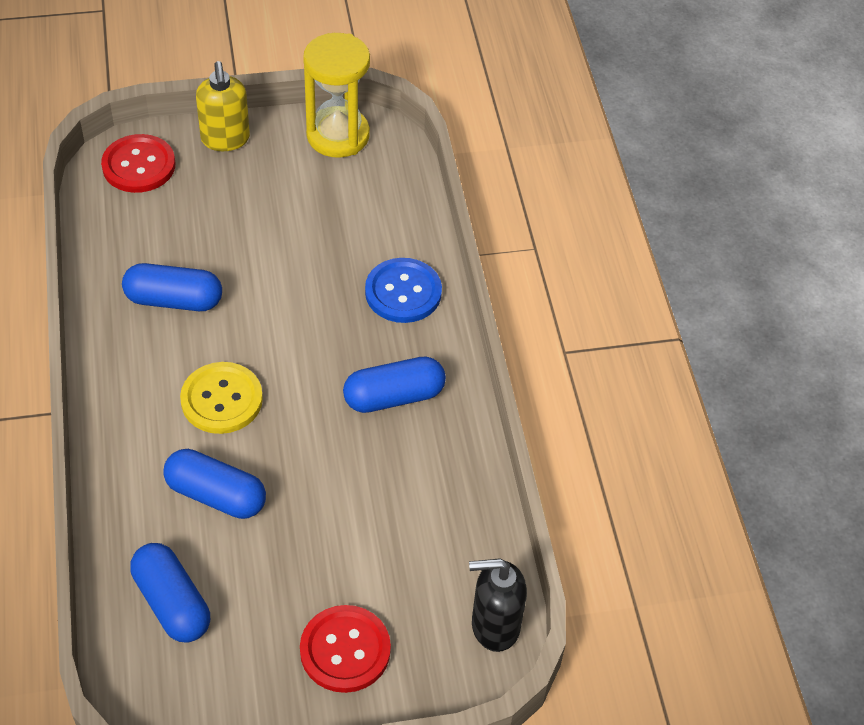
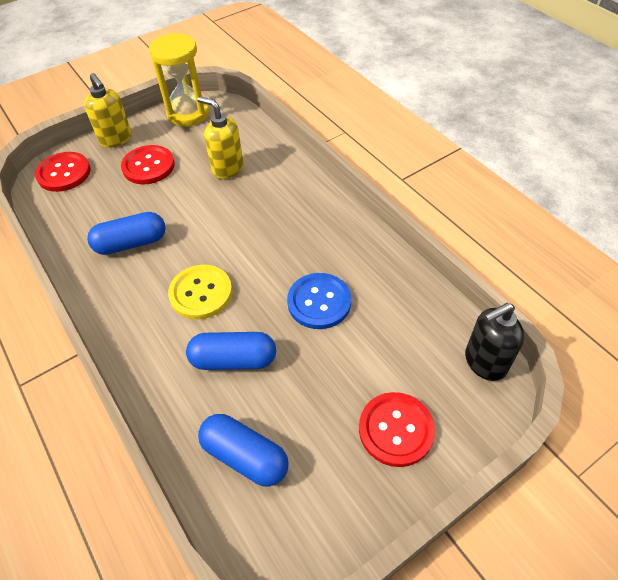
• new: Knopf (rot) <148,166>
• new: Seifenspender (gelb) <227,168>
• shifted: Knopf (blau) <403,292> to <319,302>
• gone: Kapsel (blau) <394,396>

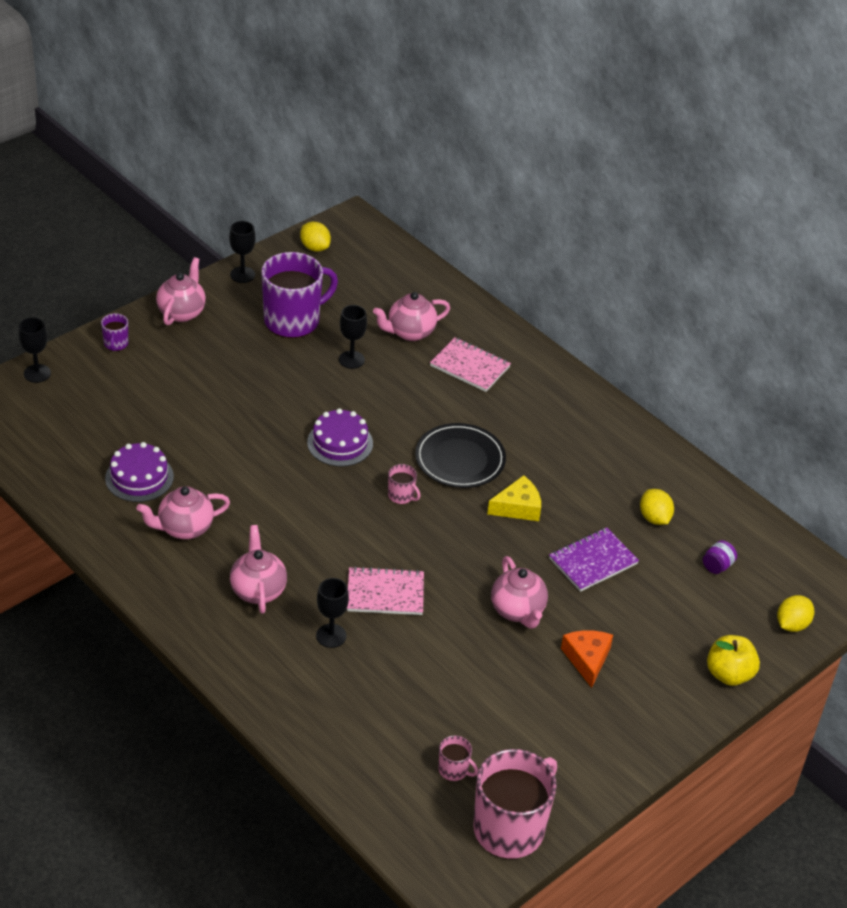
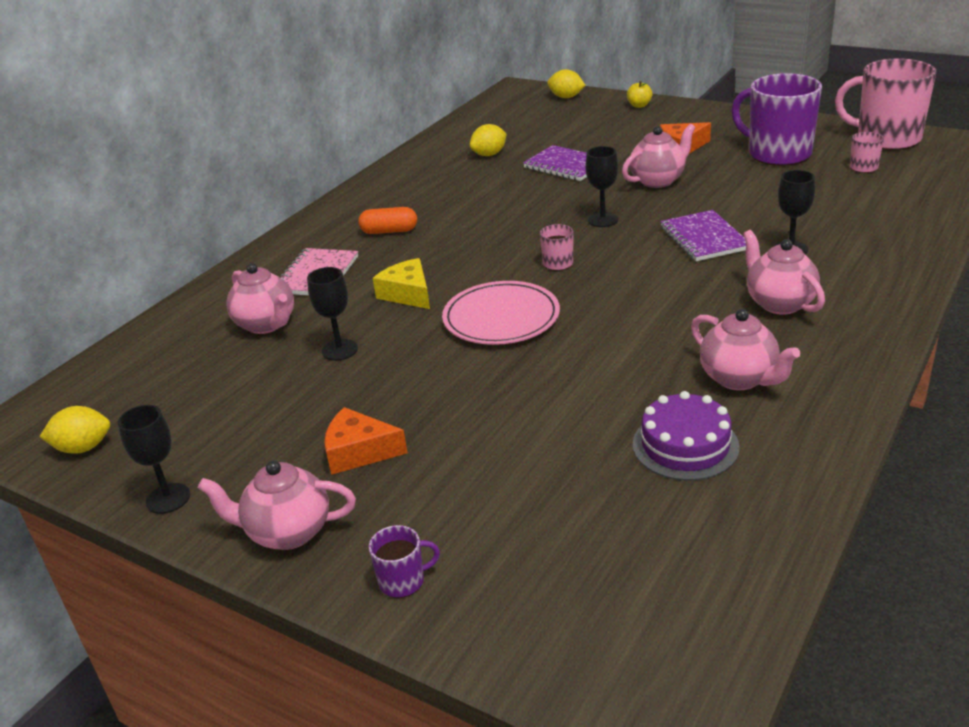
• rotated: Zitrone (gelb) <315,247> = <83,448> 45 degrees clockwise
• new: Käse (orange) <359,452>
• new: Kapsel (orange) <389,231>
• shifted: Käse (gelb) <518,507> to <408,294>
• swapped: Kuchen (lila) <340,443> to Teller (rosa) <501,318>
• shifted: Kelch (schwarz) <37,373> to <602,220>
• scaled: Apfel (gelb) <729,674> = <639,105> x0.61
• repainted: Notizbuch (rosa) <385,593> to Notizbuch (lila) <704,238>
• shifted: Tasse (lila) <293,320> to <778,154>
• rotated: Teekanne (rosa) <258,590> = <779,303> 90 degrees clockwise
• gone: Teller (schwarz) <460,459>
• gone: Einmachglas (lila) <717,566>

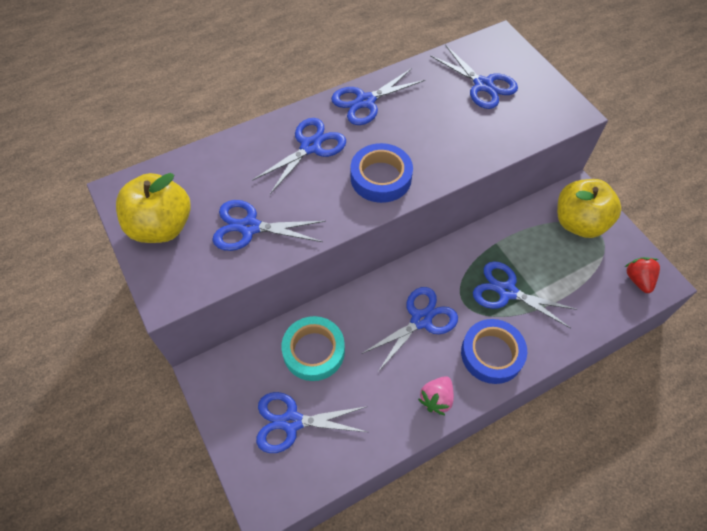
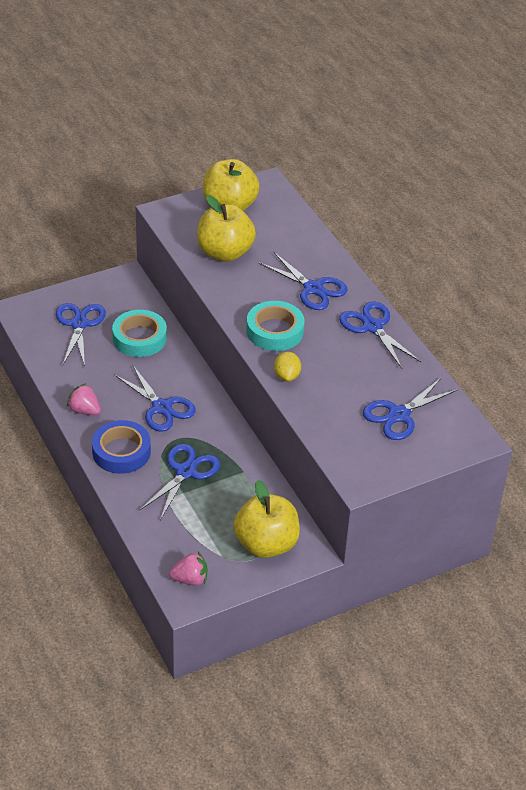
• repainted: Erdbeere (rot) <638,280> to Erdbeere (rosa) <190,579>
• swapped: Schere (blau) <250,227> to Apfel (gelb) <225,253>
• repainted: Klebeband (blau) <381,177> to Klebeband (türkis) <275,331>
• new: Zitrone (gelb) <287,376>

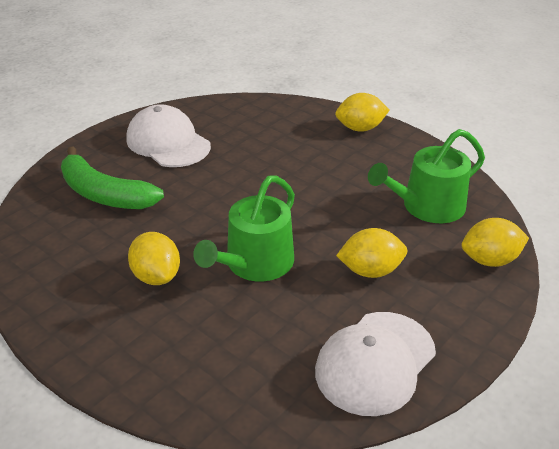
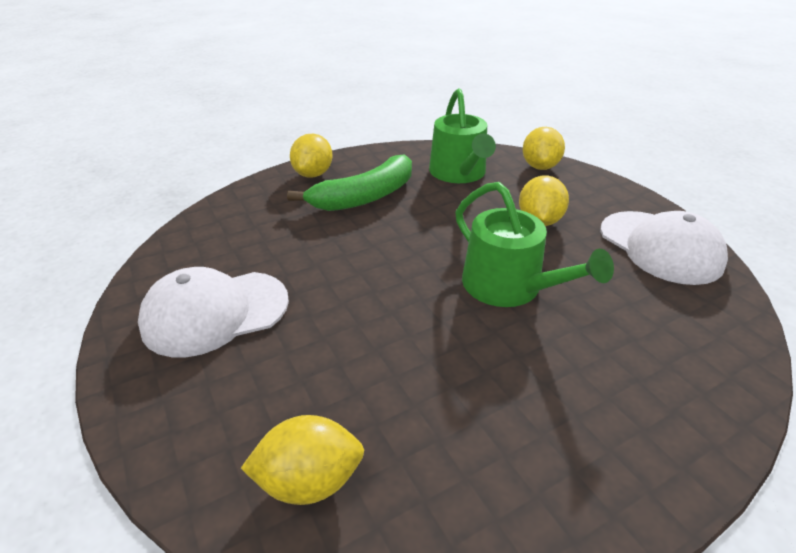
• shifted: Zitrone (gelb) <156,276> to <309,480>
• shifted: Banane (grün) <105,194> to <365,197>

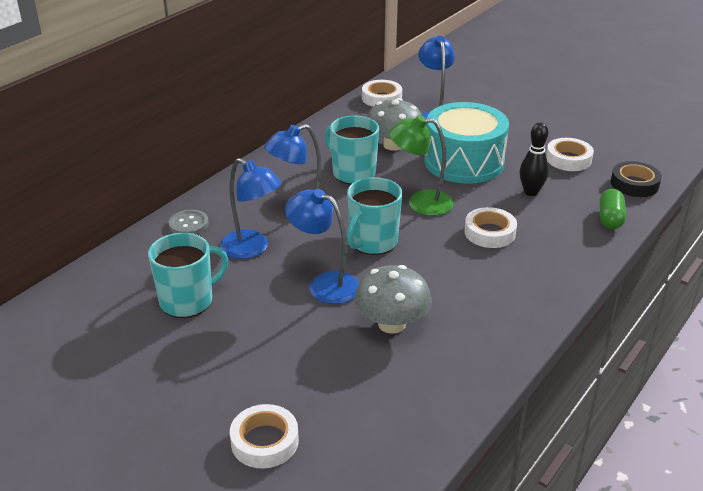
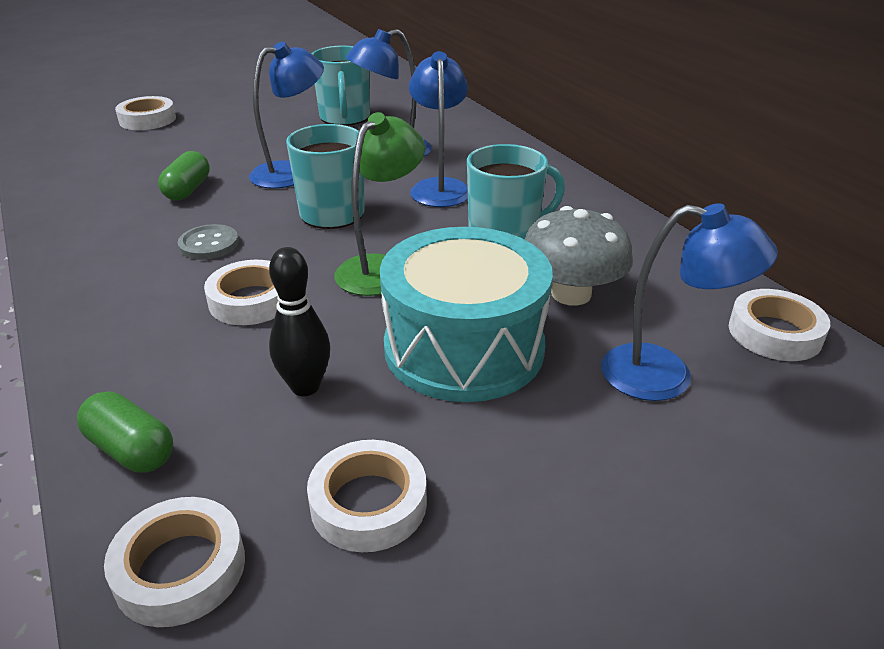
• repainted: Klebeband (schwarz) <634,184> to Klebeband (weiß) <180,569>
• swapped: Pilz (grau) <392,324> to Kapsel (grün) <187,190>
• shifted: Knopf (grau) <188,224> to <209,244>

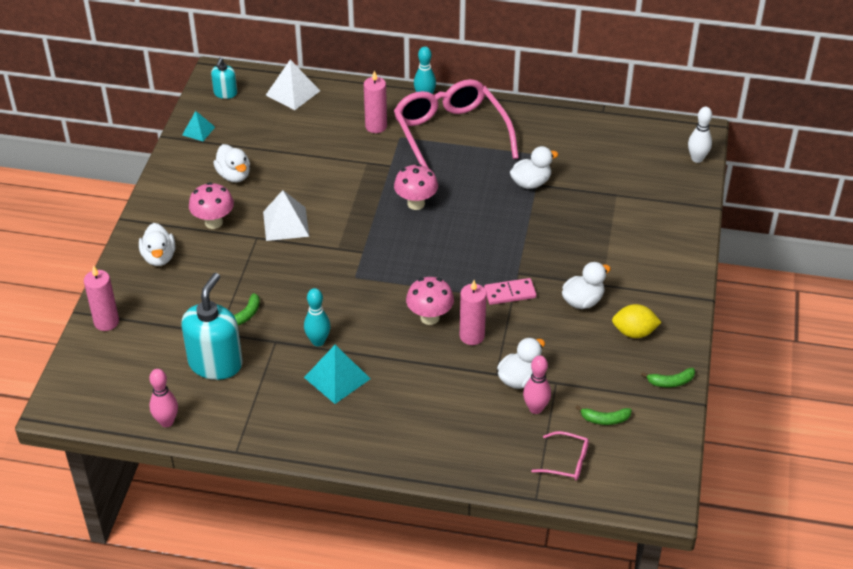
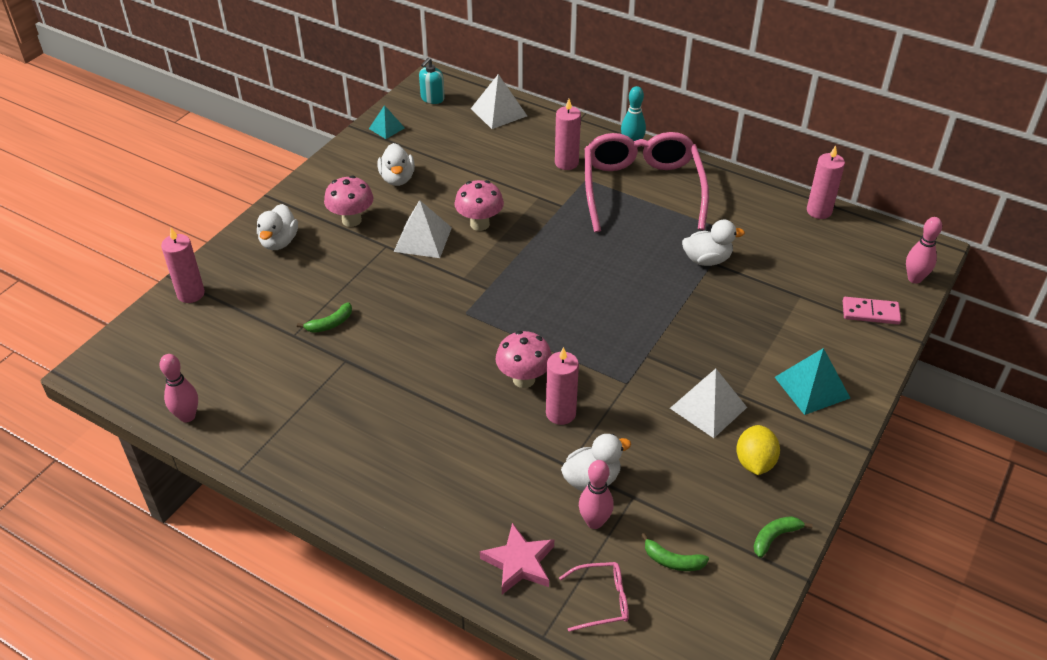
• shifted: Pilz (rosa) <416,203> to <479,224>
• new: Stern (rosa) <519,562>
• rotated: Brille (rosa) <566,461> = <601,600> 45 degrees counterclockwise
• swapped: Ente (weiß) <583,301> to Pyramide (weiß) <708,407>
• rotated: Zitrone (gelb) <634,332> = <754,462> 75 degrees clockwise
• rotated: Banane (grün) <670,382> = <775,537> 135 degrees clockwise
• shifted: Pyramide (türkis) <337,378> to <812,387>
• new: Kerze (rosa) <819,211>
• shifted: Dominostein (rosa) <510,293> to <870,312>
• repainted: Bowlingkegel (weiß) <697,159> to Bowlingkegel (rosa) <914,278>
• gone: Seifenspender (türkis) <215,363>
• gone: Bowlingkegel (türkis) <318,341>

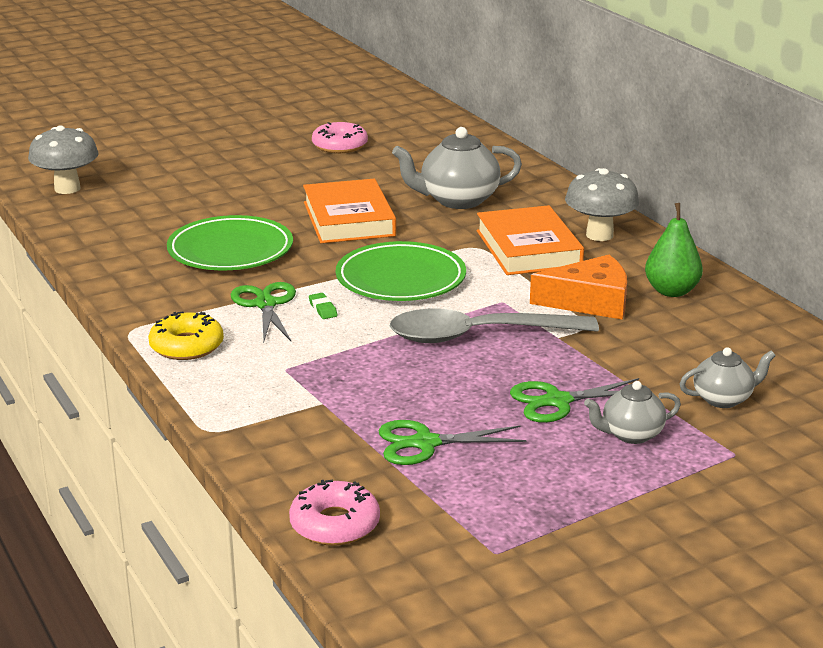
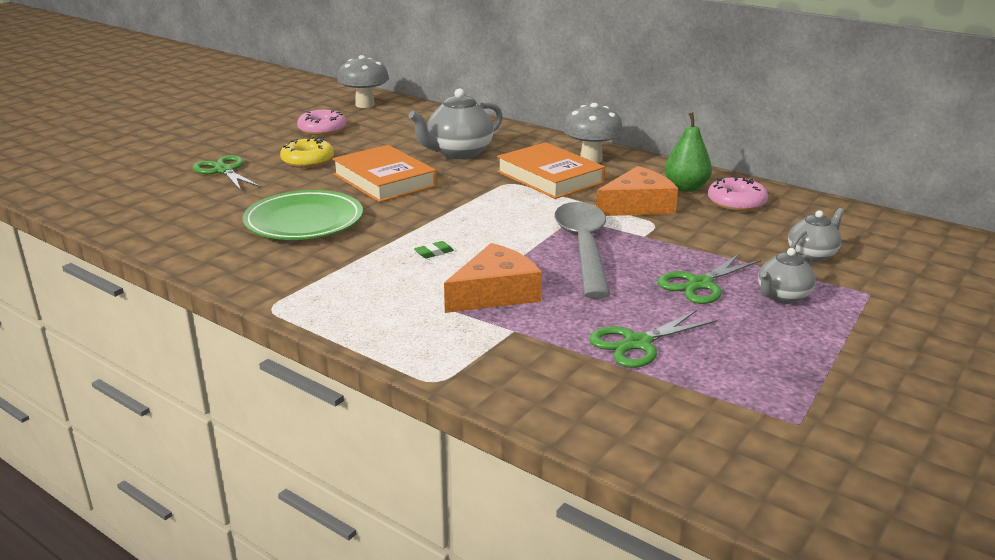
• shifted: Schere (grün) <265,304> to <224,170>
• shifted: Donut (gelb) <186,346> to <308,160>
• shifted: Pilz (grau) <67,188> to <365,105>
• rotated: Radiergummi (grün) <322,309> = <434,253> 75 degrees counterclockwise
• new: Käse (orange) <495,293>
• rotated: Löffel (grau) <478,336> = <583,247> 120 degrees clockwise
• shifted: Donut (rosa) <335,524> to <736,202>
• gone: Teller (grün) <400,278>

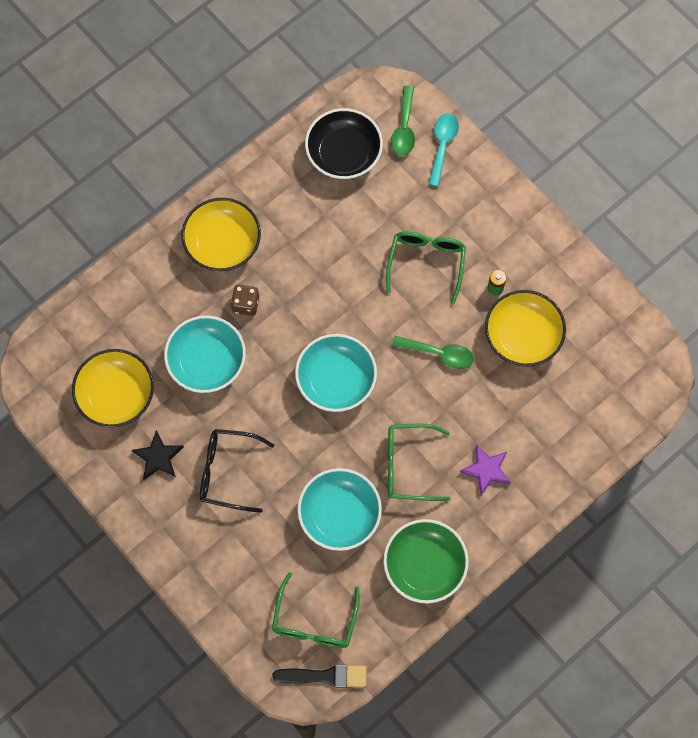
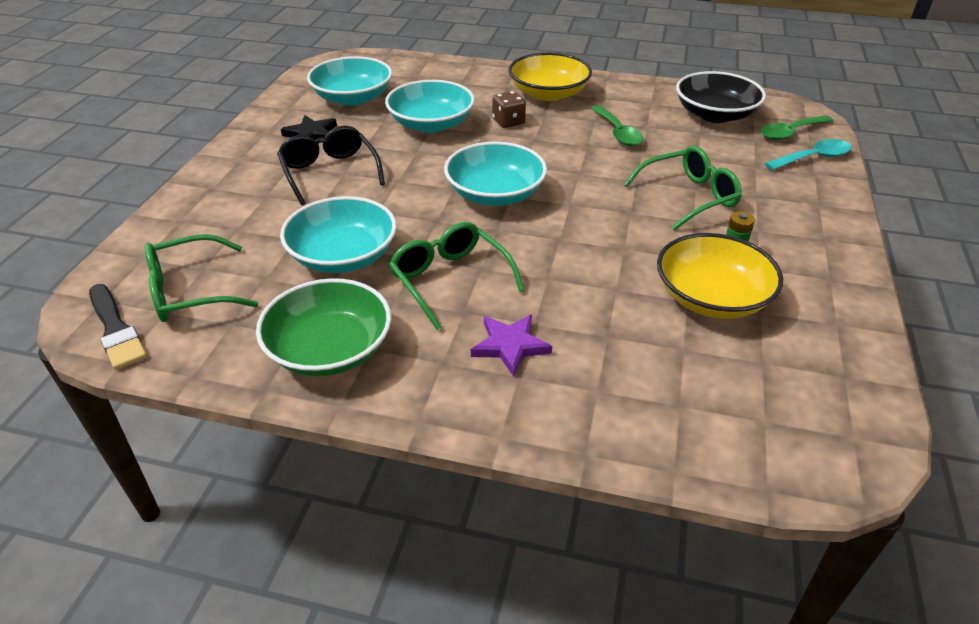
• repainted: Schüssel (gelb) <116,395> to Schüssel (türkis) <352,98>
• shifted: Löffel (grün) <439,354> to <618,133>

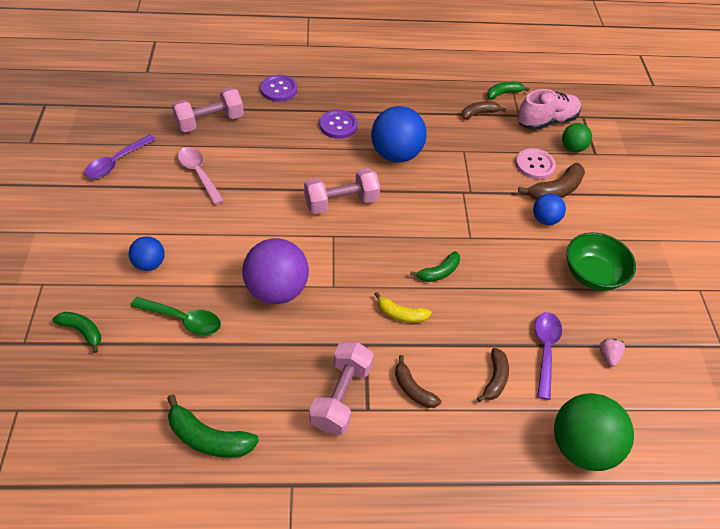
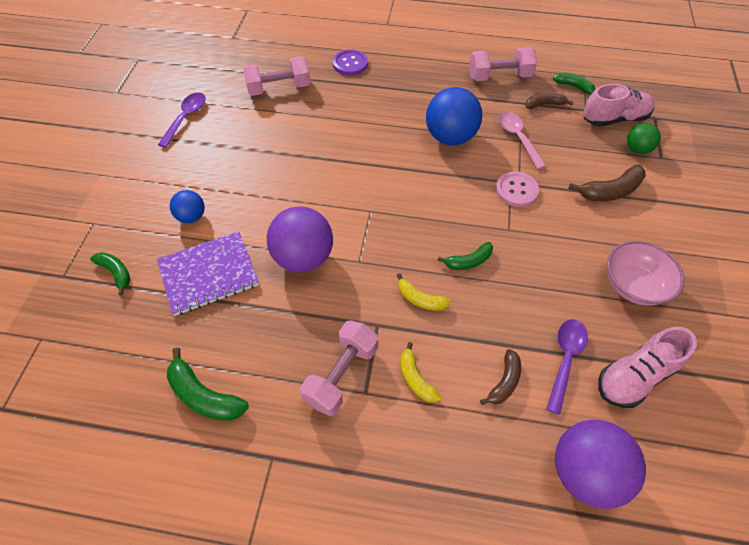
• swapped: Löffel (grün) <183,319> to Notizbuch (lila) <209,274>
• rotated: Löffel (lila) <117,162> = <186,118> 150 degrees clockwise
• repainted: Banane (braun) <413,389> to Banane (gelb) <416,379>
• shifted: Hantel (rosa) <341,202> to <499,77>
• shifted: Knopf (rosa) <535,165> to <516,190>
• shifted: Löffel (rosa) <199,174> to <517,138>
• rotated: Banane (grün) <503,93> = <574,87> 45 degrees clockwise
• repainted: Ball (grün) <581,446> to Ball (lila) <585,472>
• swapped: Erdbeere (rosa) <608,356> to Schuh (rosa) <634,376>
• repainted: Schüssel (grün) <592,274> to Schüssel (rosa) <633,285>
• gone: Knopf (lila) <338,125>
• gone: Ball (blau) <545,219>

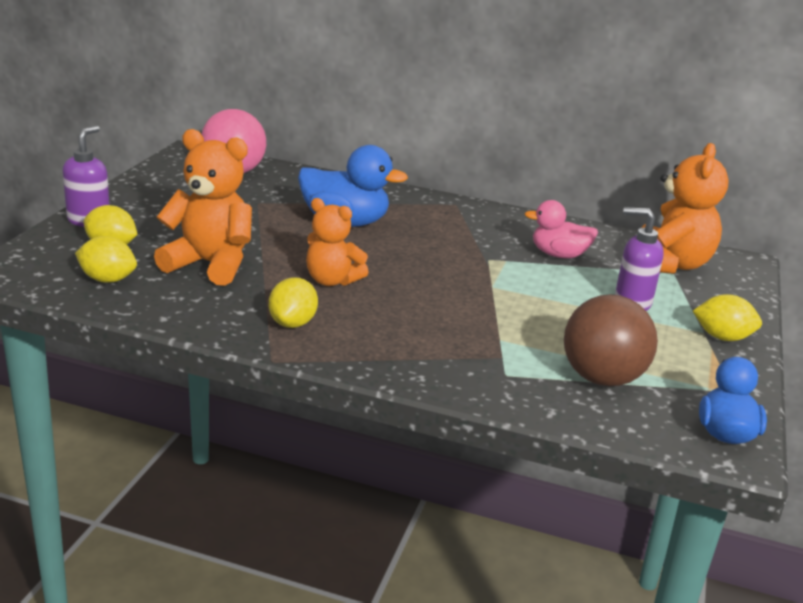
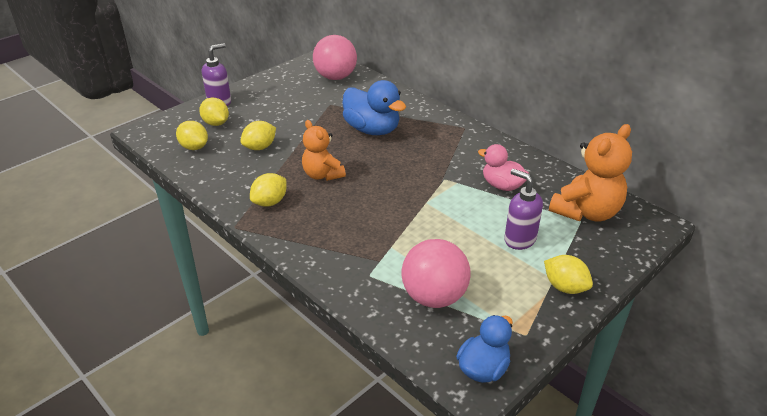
• swapped: Teddybär (orange) <210,264> to Zitrone (gelb) <260,147>
• repainted: Ball (braun) <602,378> to Ball (rosa) <434,297>

